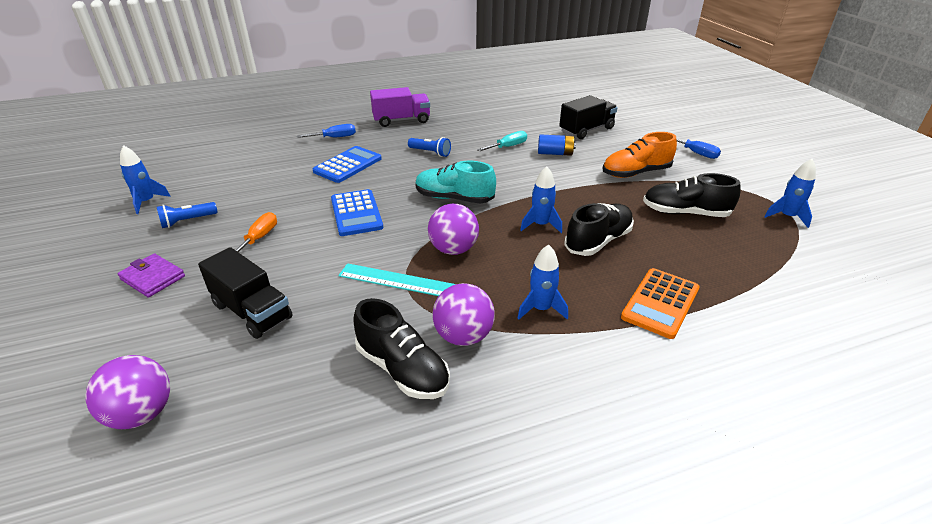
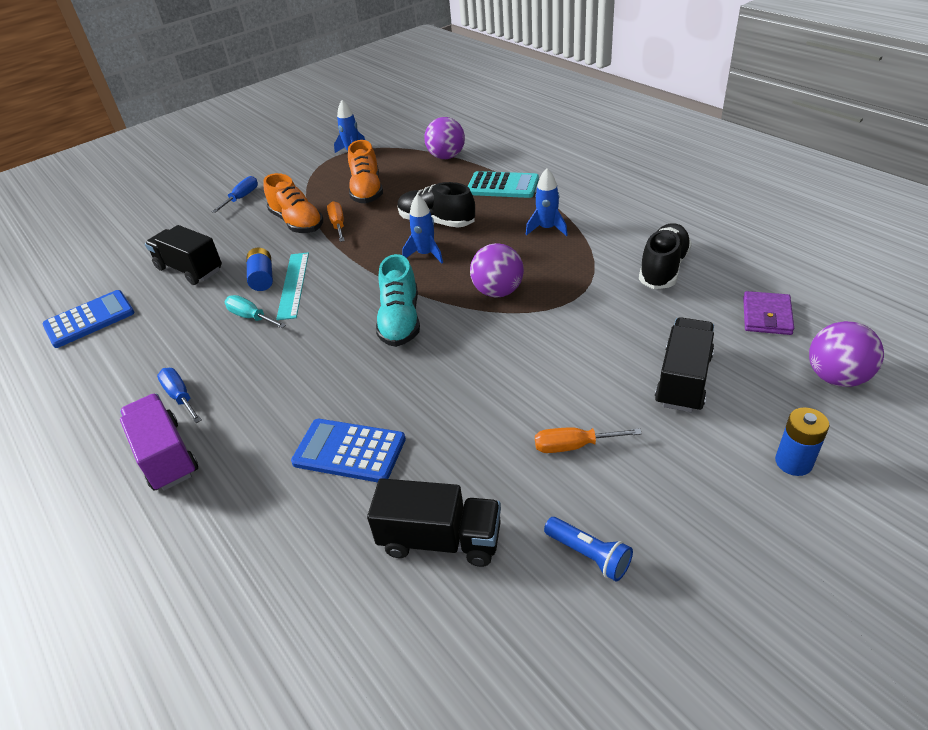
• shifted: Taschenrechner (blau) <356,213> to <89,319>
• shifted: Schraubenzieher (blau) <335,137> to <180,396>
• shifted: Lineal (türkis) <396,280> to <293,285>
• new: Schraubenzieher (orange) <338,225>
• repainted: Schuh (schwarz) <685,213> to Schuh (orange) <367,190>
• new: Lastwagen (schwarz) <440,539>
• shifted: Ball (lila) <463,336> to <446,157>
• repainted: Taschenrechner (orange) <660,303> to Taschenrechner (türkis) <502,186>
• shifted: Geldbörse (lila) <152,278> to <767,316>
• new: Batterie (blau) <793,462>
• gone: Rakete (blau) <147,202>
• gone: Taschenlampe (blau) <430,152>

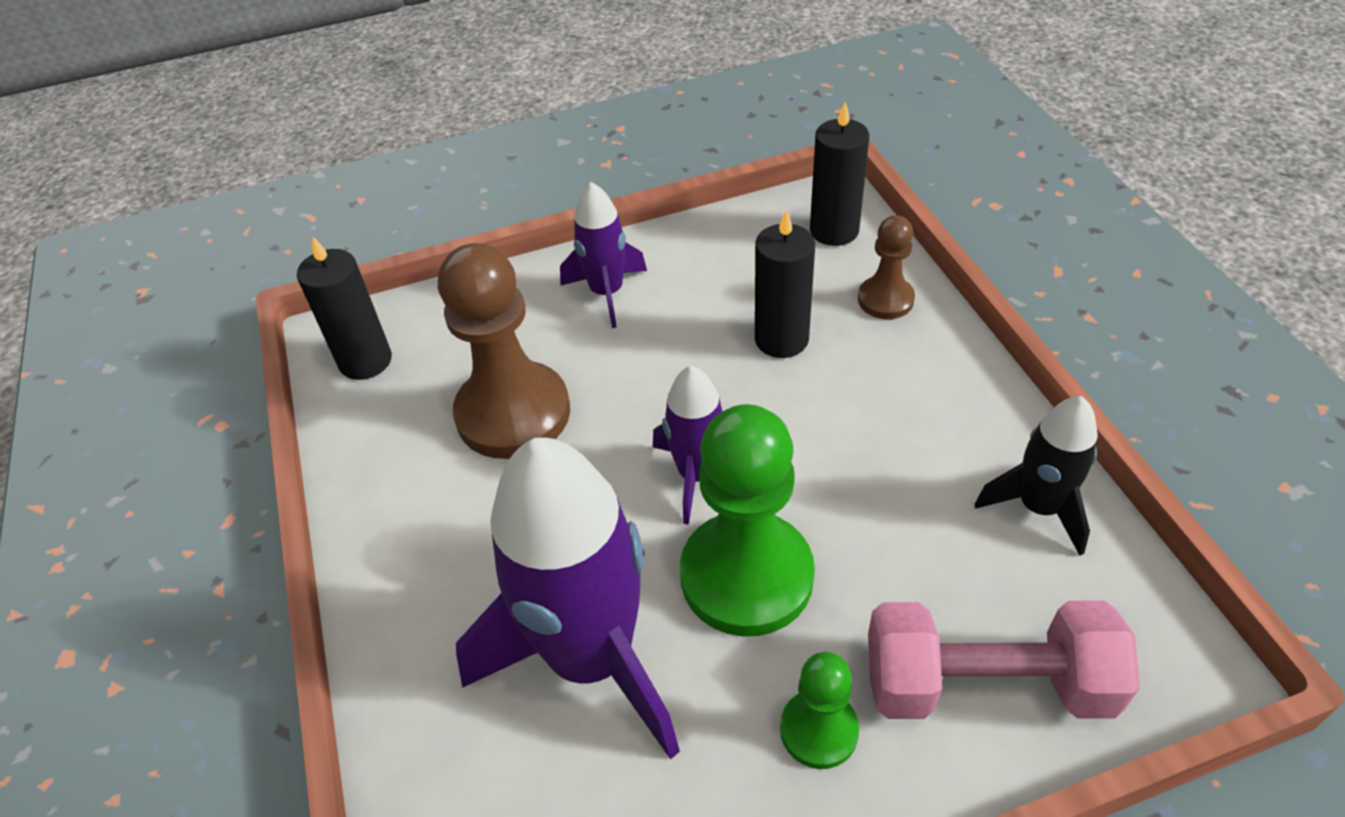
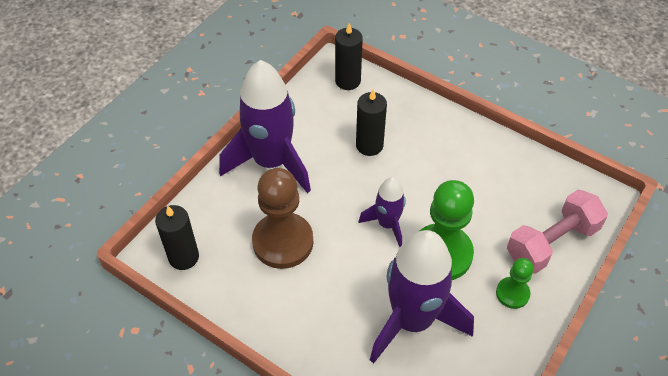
• scaled: Rakete (lila) <607,293> = <271,162> x1.91
• gone: Bauer (braun) <885,299>
• gone: Rakete (schwarz) <1038,507>

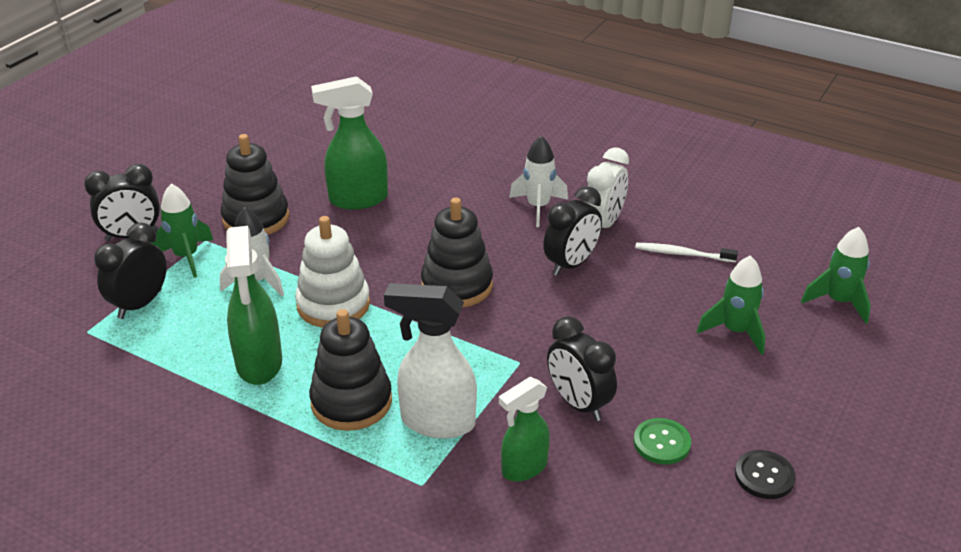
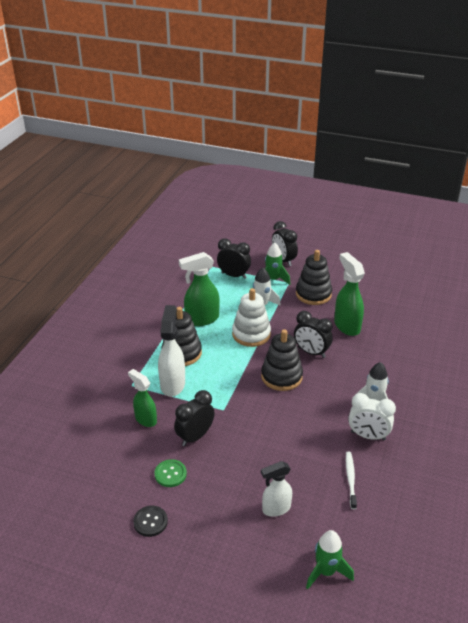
• swapped: Rakete (grün) <735,331> to Sprühflasche (weiß) <276,509>
• shifted: Wecker (schwarz) <571,264> to <311,352>

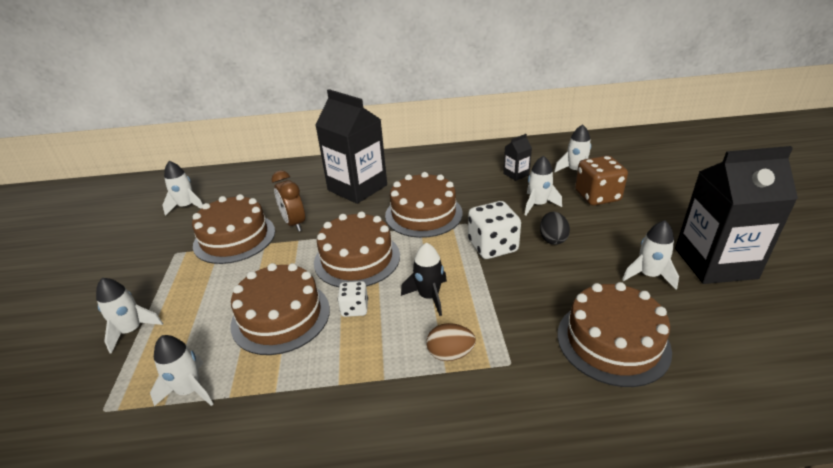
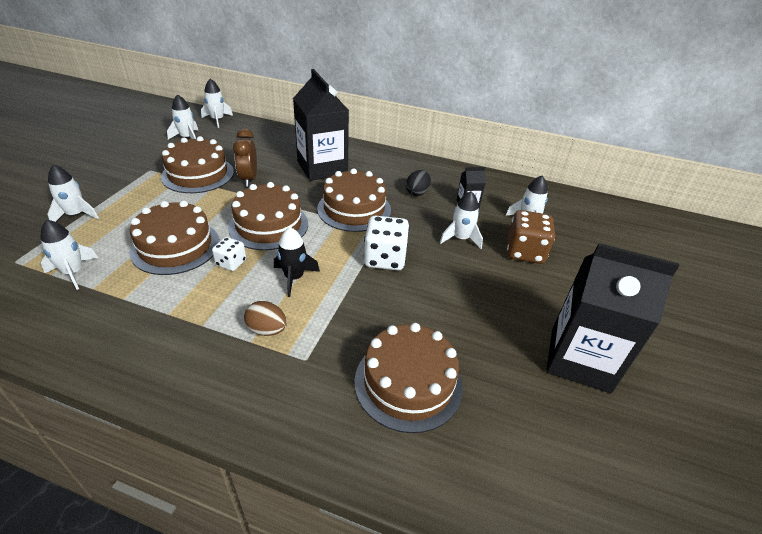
• shifted: Rakete (weiß) <649,275> to <217,120>
• shifted: Ei (schwarz) <552,239> to <417,192>

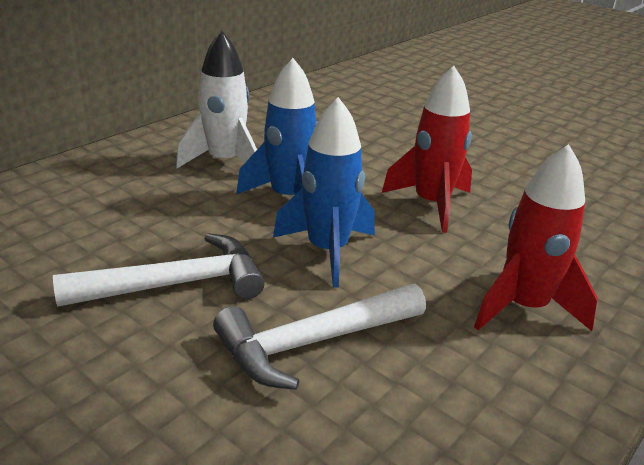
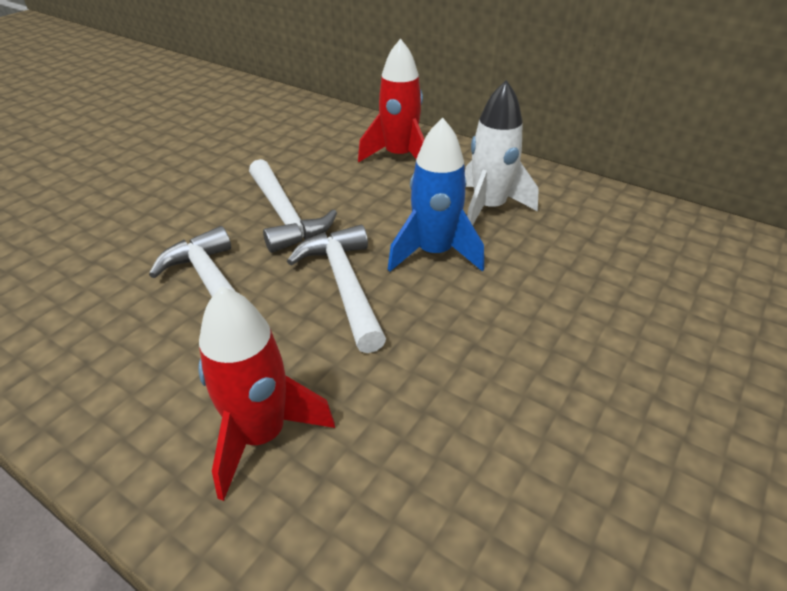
• swapped: Rakete (blau) <327,251> to Hammer (weiß) <345,285>
• shifted: Rakete (rot) <431,204> to <399,157>

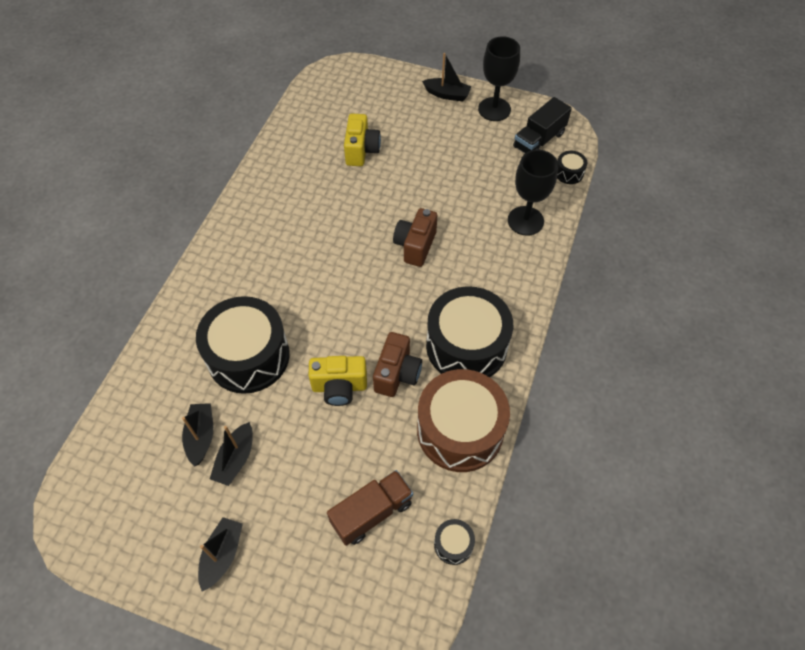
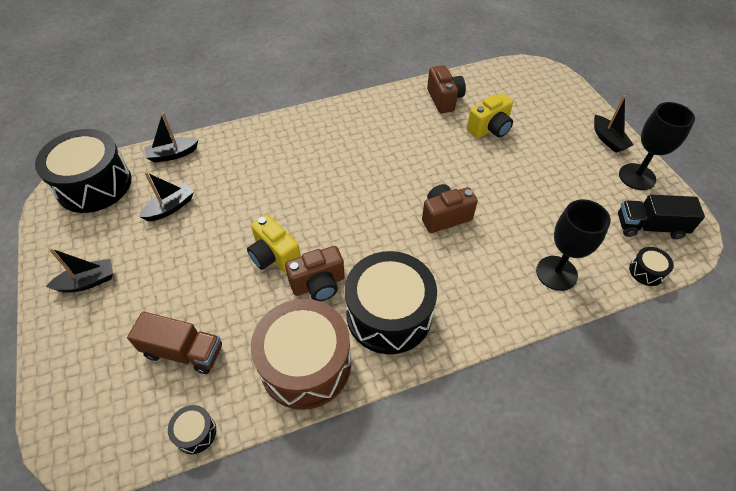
• shifted: Trommel (schwarz) <248,356> to <94,185>
• shifted: Boot (schwarz) <235,459> to <173,154>
• new: Kamera (braun) <444,99>

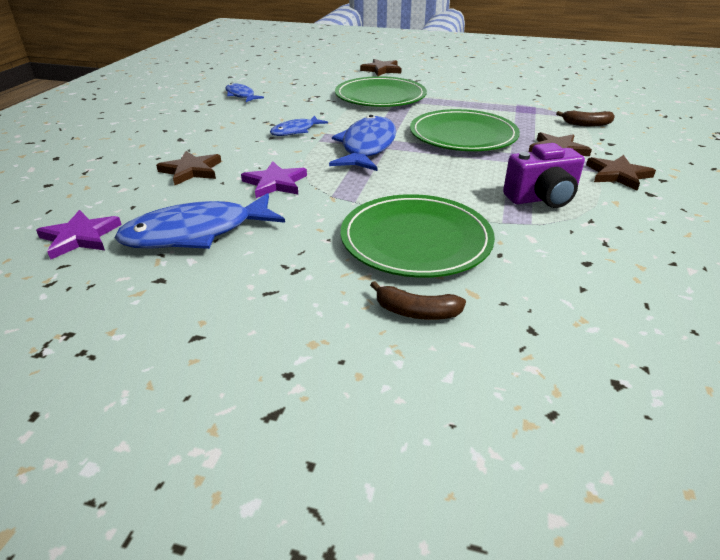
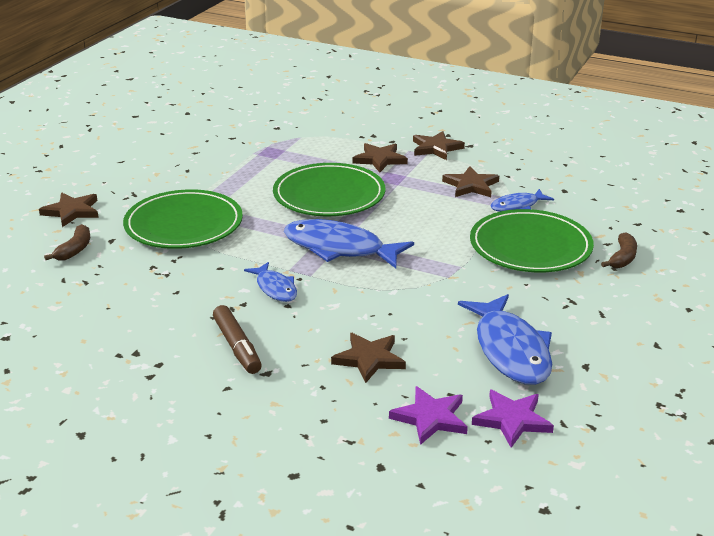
• shifted: Banane (braun) <586,124> to <75,250>
• new: Filzstift (braun) <237,347>
• shifted: Stern (lila) <275,183> to <430,418>
• swapped: Kamera (lila) <542,198> to Stern (braun) <471,185>
• shifted: Fisch (blau) <241,95> to <517,206>

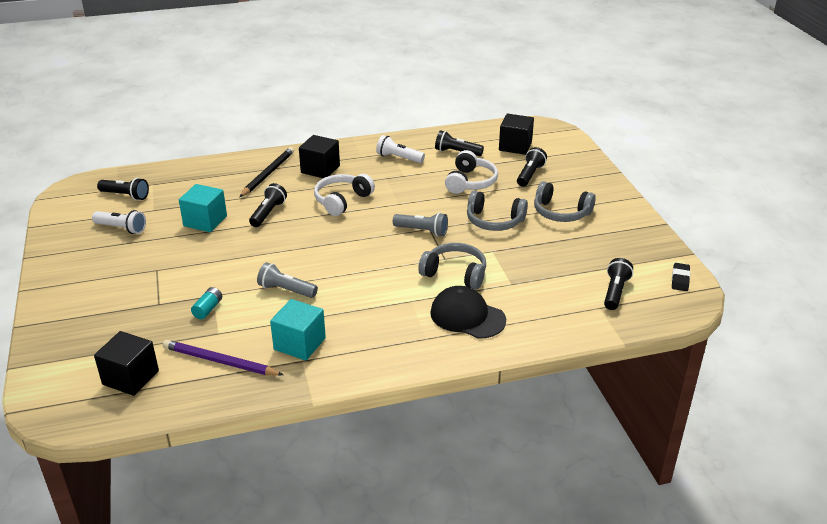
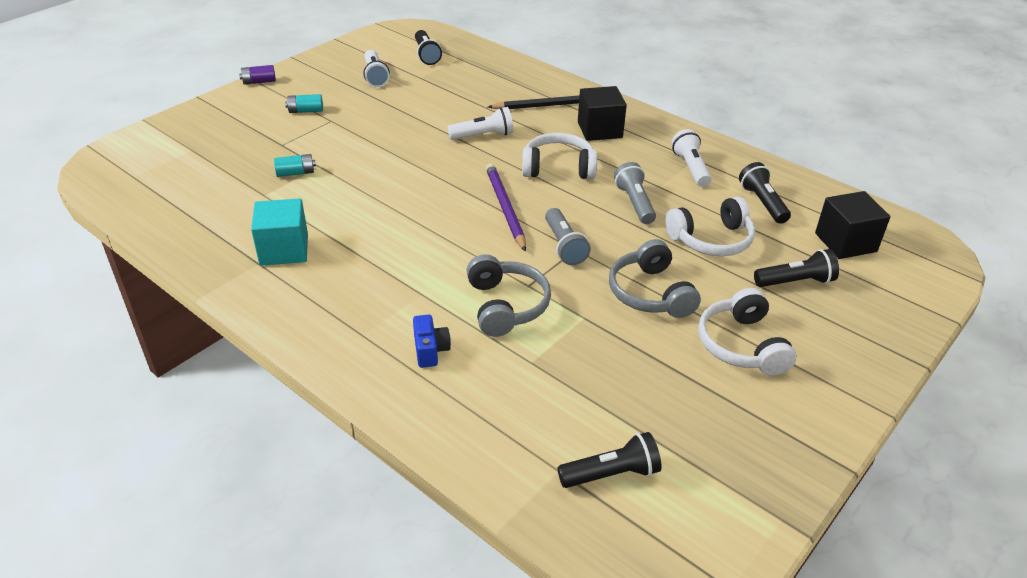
• new: Batterie (lila) <259,82>
• new: Batterie (türkis) <305,111>
• swapped: Kappe (schwarz) <467,316> to Kamera (blau) <430,350>
• repainted: Taschenlampe (schwarz) <268,213> to Taschenlampe (weiß) <483,135>
• shifted: Bleistift (lila) <220,361> to <505,208>
• shifted: Taschenlampe (grau) <286,290> to <635,203>
• repainted: Kopfhörer (grau) <561,212> to Kopfhörer (weiß) <742,345>
• gone: Kubus (schwarz) <130,377>
• gone: Kubus (türkis) <205,221>
• gone: Radiergummi (schwarz) <680,279>

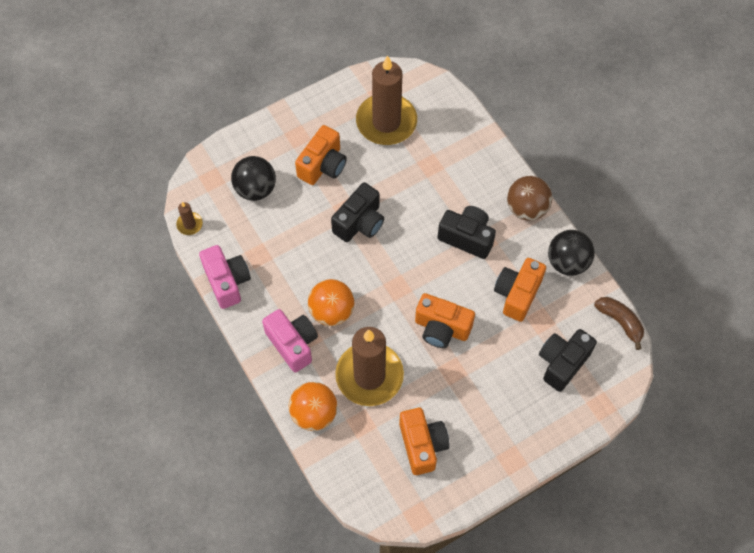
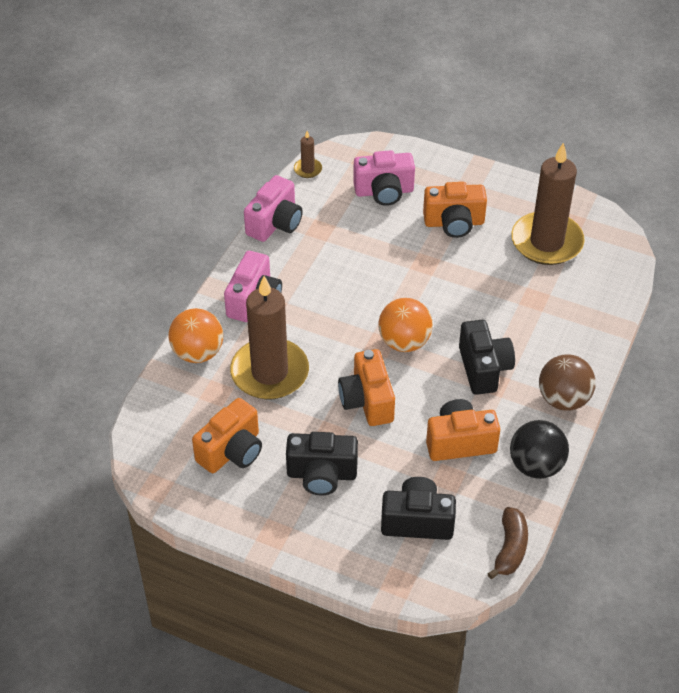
• shifted: Kamera (schwarz) <360,223> to <321,474>
• swapped: Ball (schwarz) <255,189> to Kamera (rosa) <384,191>
• shifted: Ball (orange) <331,311> to <404,342>

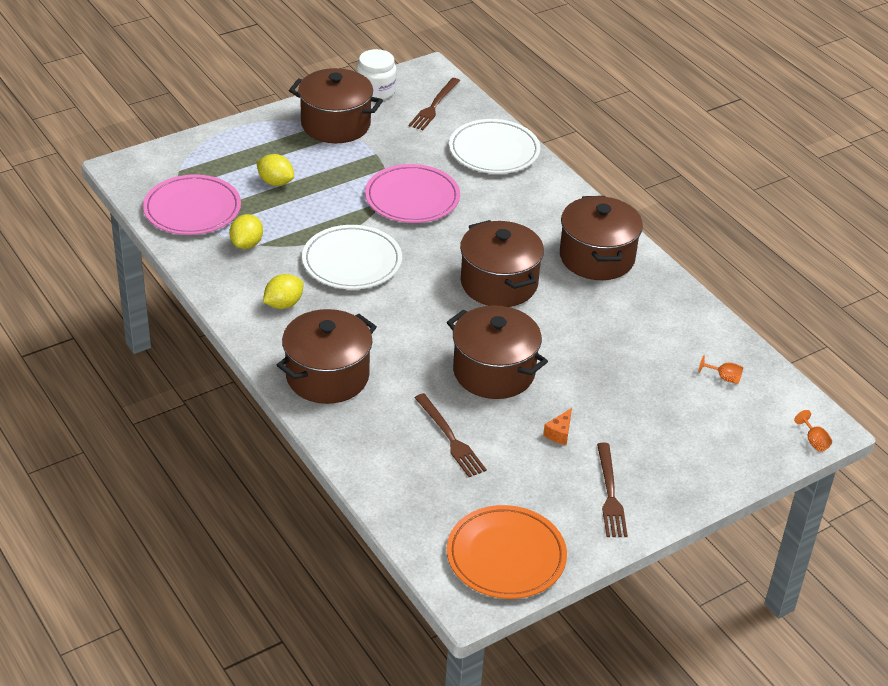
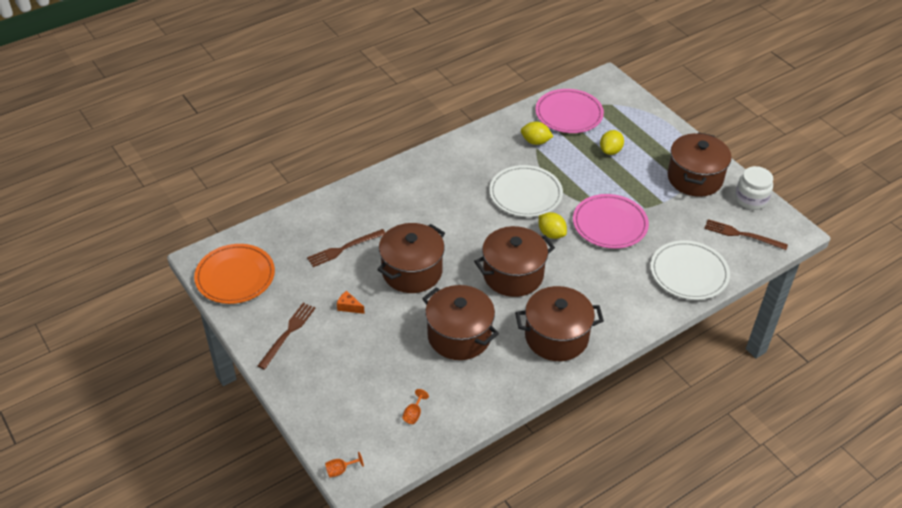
• rotated: Gabel (braun) <610,494> = <288,333> 120 degrees clockwise
• shifted: Kochtopf (braun) <327,376> to <459,336>
• shifted: Zitrone (gelb) <283,304> to <551,234>

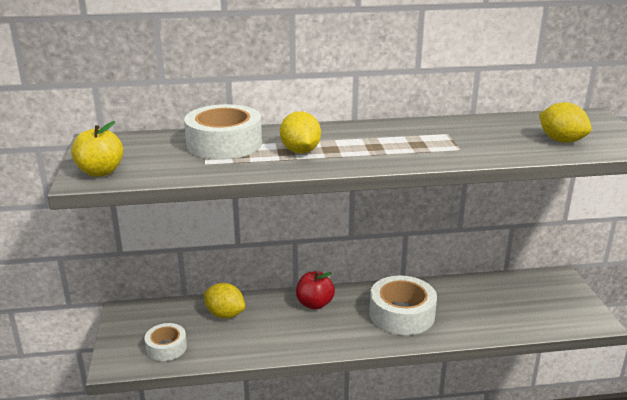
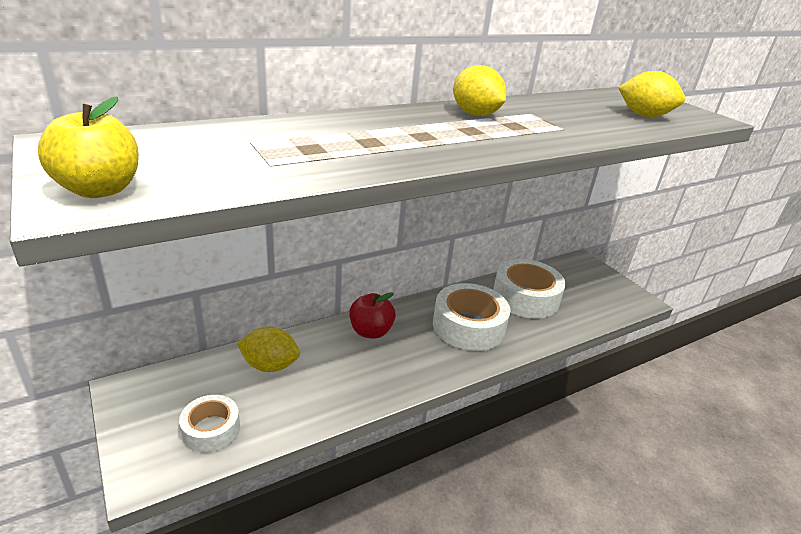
• shifted: Zitrone (gelb) <300,151> to <475,114>
• shifted: Klebeband (weiß) <224,144> to <525,297>

